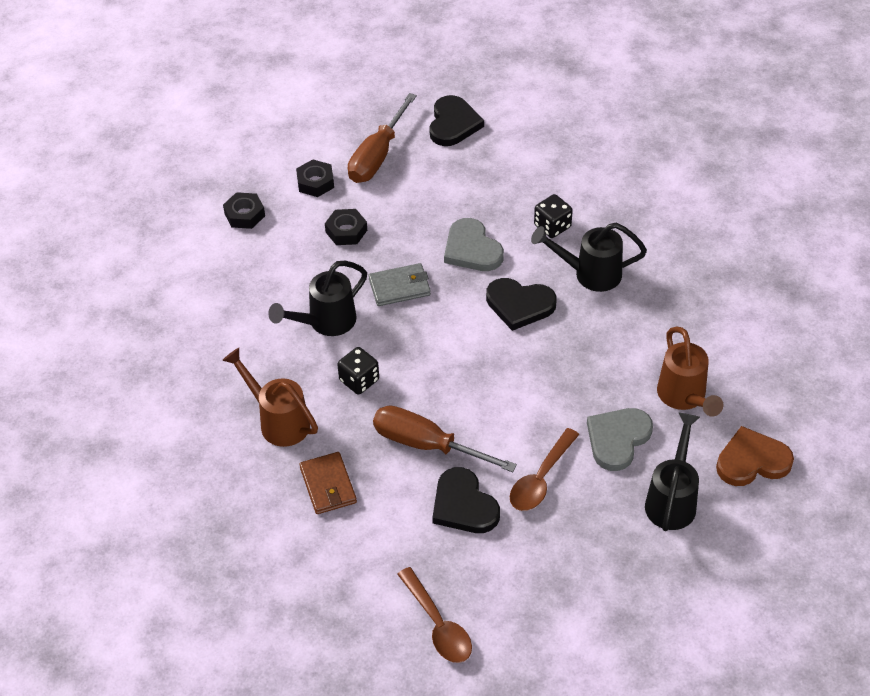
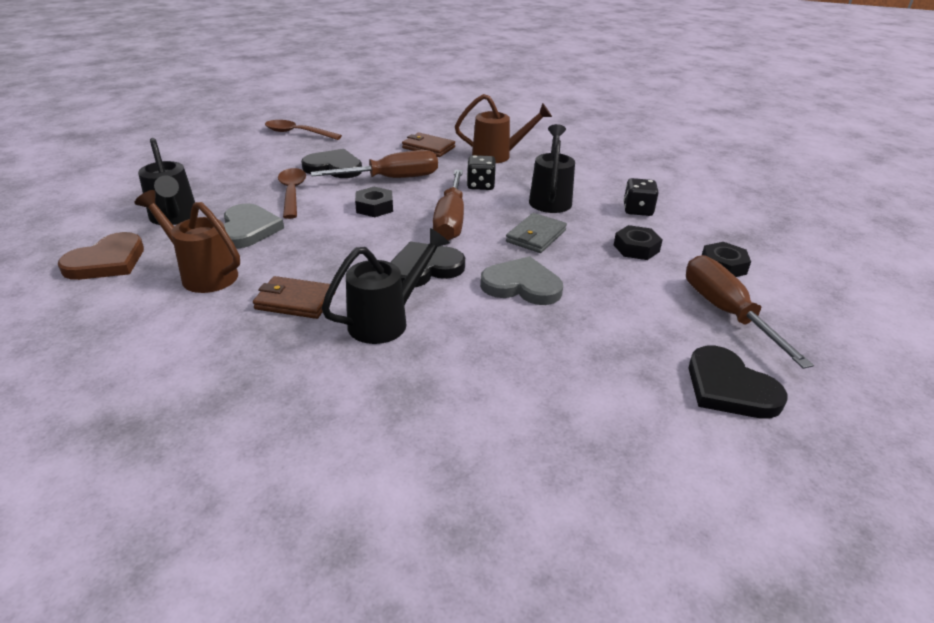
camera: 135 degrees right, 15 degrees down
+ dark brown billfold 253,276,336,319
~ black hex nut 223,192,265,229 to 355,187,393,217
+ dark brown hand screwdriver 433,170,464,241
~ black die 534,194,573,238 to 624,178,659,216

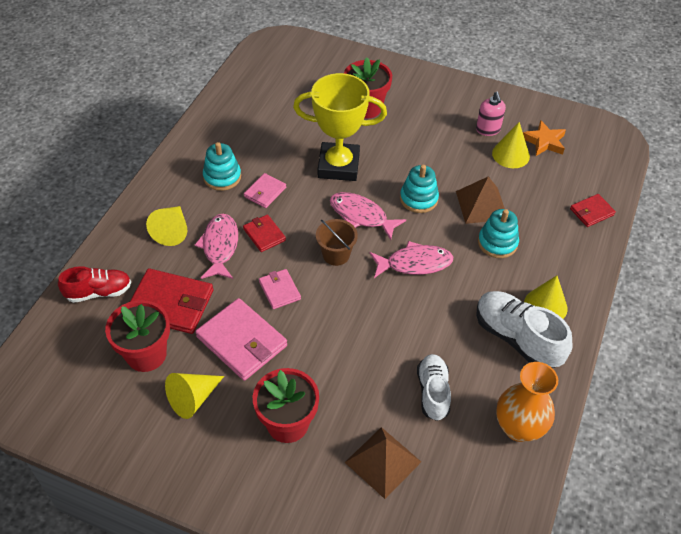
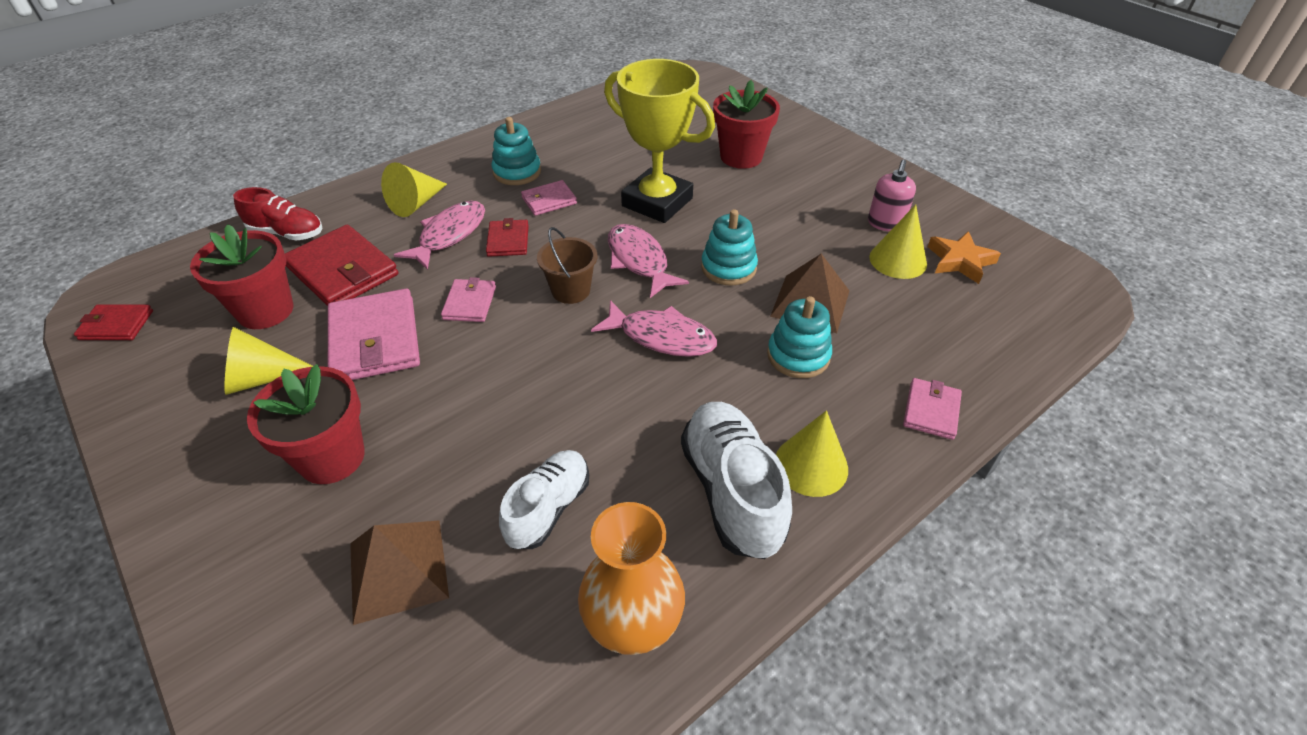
camera: 30 degrees right, 5 degrees down
~ crimson billfold 570,194,616,227 to 74,304,153,340
+ pink billfold 903,378,962,440

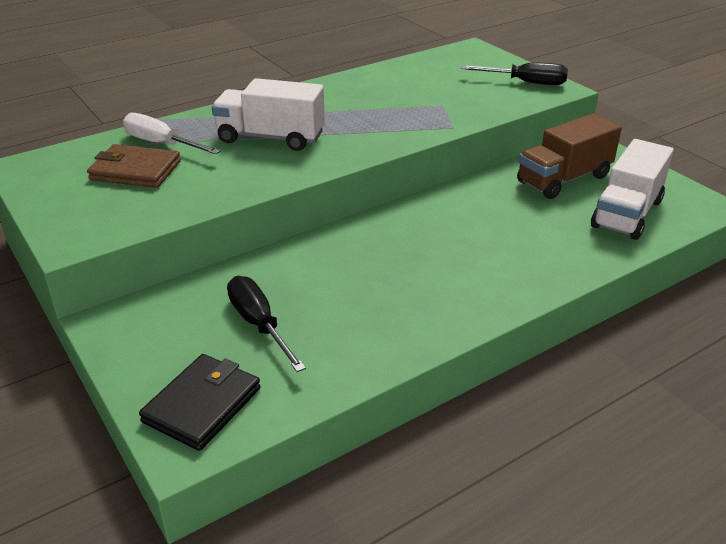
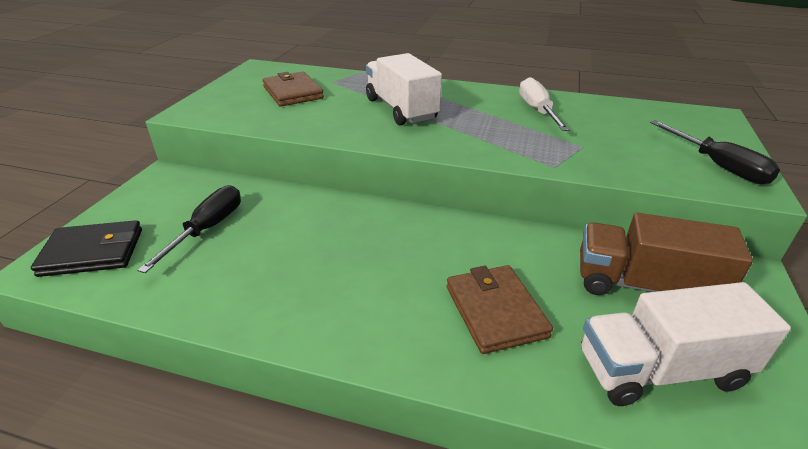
camera: 50 degrees right, 0 degrees up
+ dark brown billfold 447,265,553,354
~ snow-white hand screwdriver 123,113,221,154 to 519,77,570,131

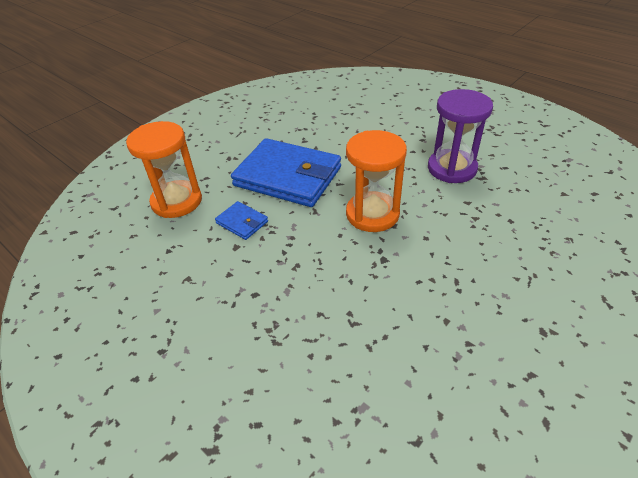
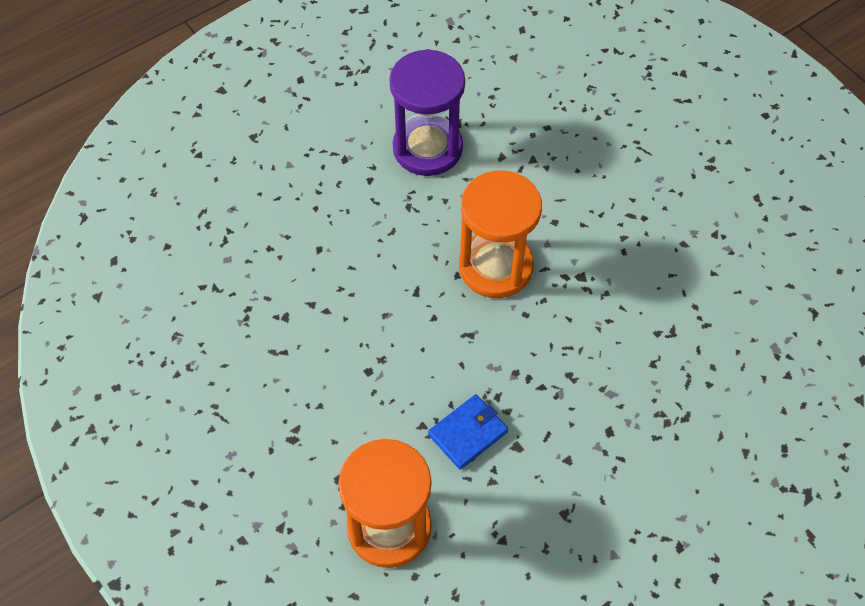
camera: 80 degrees left, 15 degrees up
- blue billfold 231,138,341,207

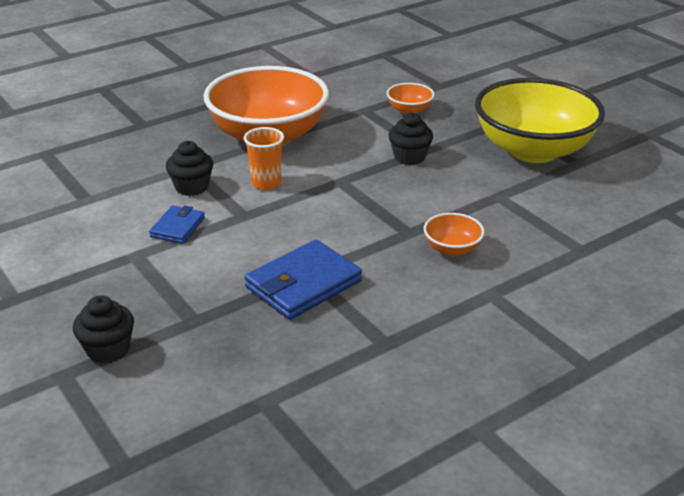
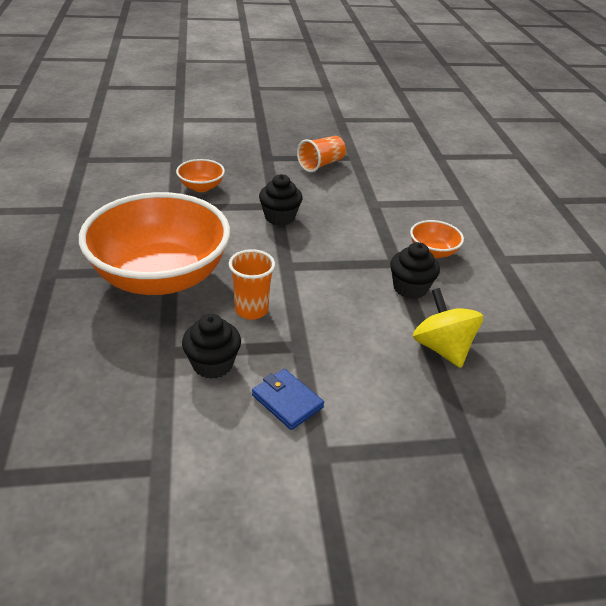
camera: 65 degrees left, 5 degrees up
~ bright yellow serving bowl 475,78,605,163 to bright orange tumbler 297,136,346,172
~ black muffin 73,295,134,364 to 390,242,440,299
~ blue billfold 244,240,362,320 to bright yellow spinning top 413,288,483,368

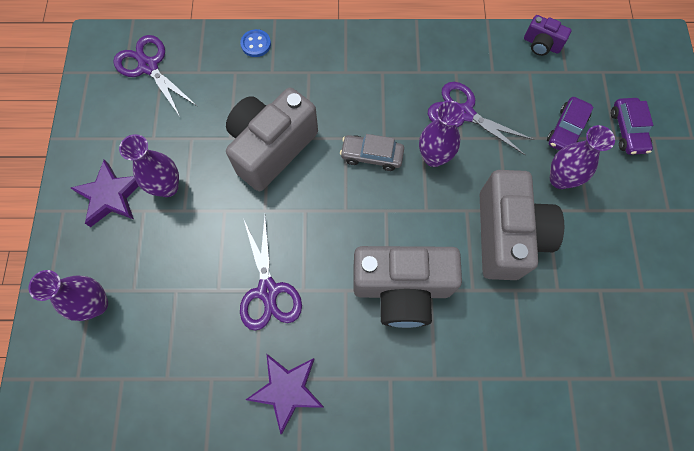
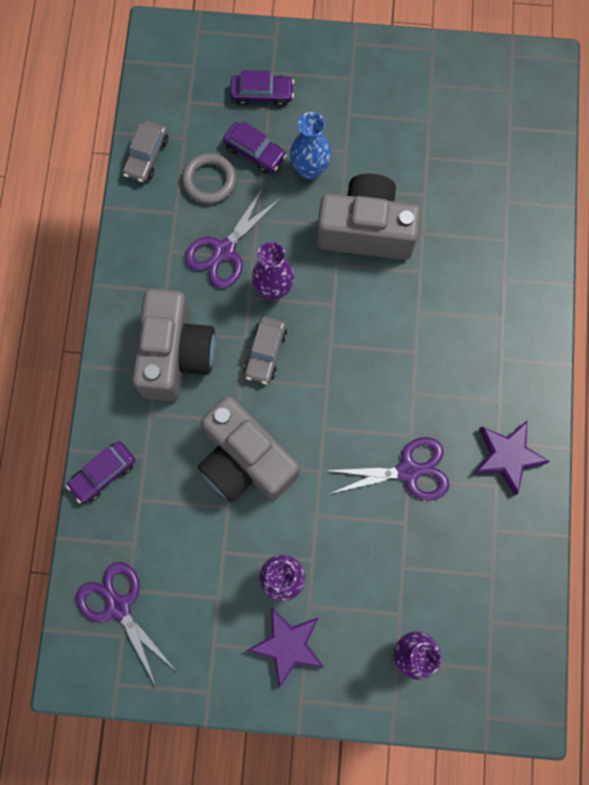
camera: 85 degrees left, 5 degrees up
~ blue button 240,29,271,57 to purple car 66,441,135,503
~ purple shears 113,35,198,115 = 76,562,177,688 90 degrees clockwise
~ purple camera 524,15,571,56 to grey car 123,120,168,183
~ grey camera 353,246,462,328 to 132,289,216,401
+ grey torus 182,153,236,204
~ purple vase 550,125,615,189 to blue vase 290,112,331,180

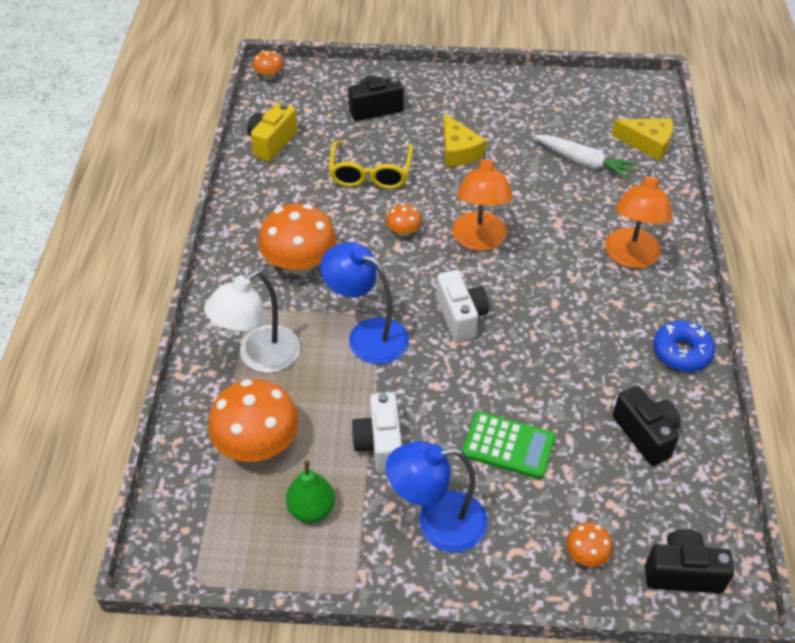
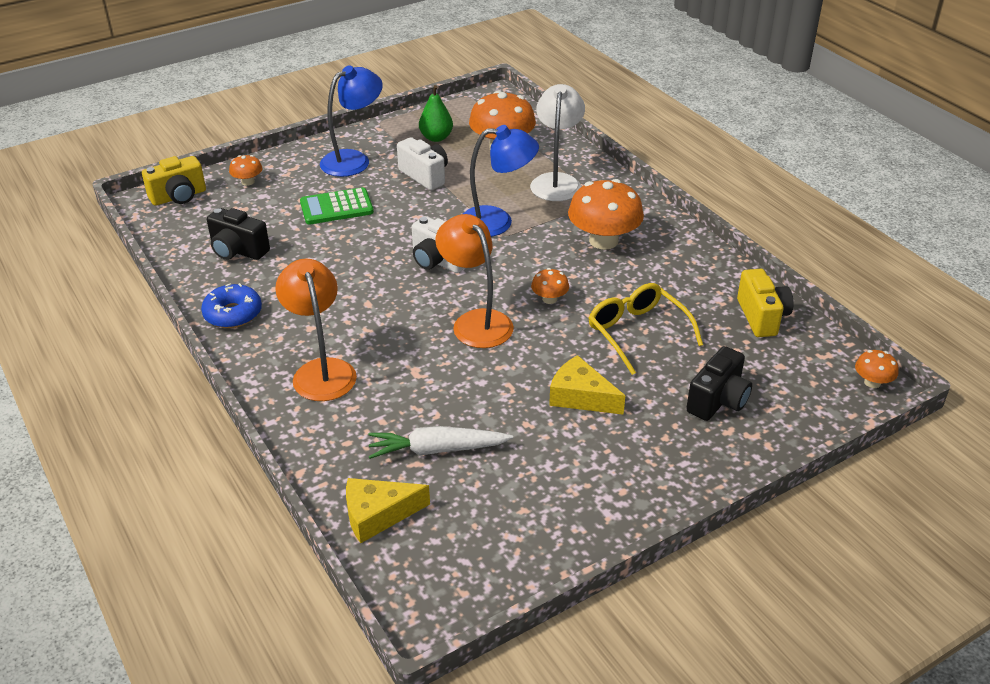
camera: 145 degrees right, 10 degrees down
~ black camera 645,529,734,593 to bright yellow camera 142,156,206,206

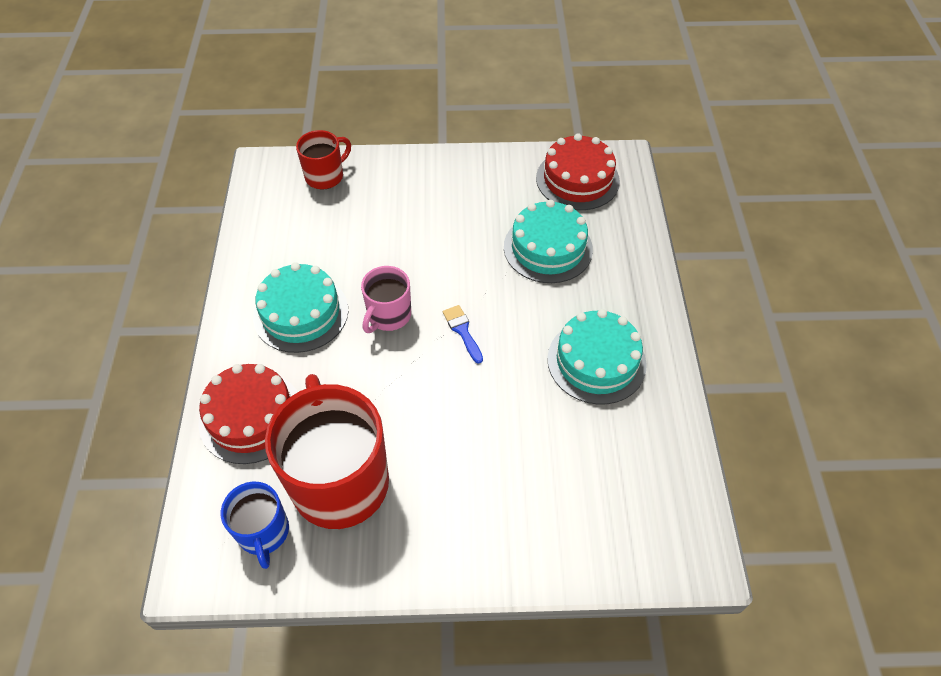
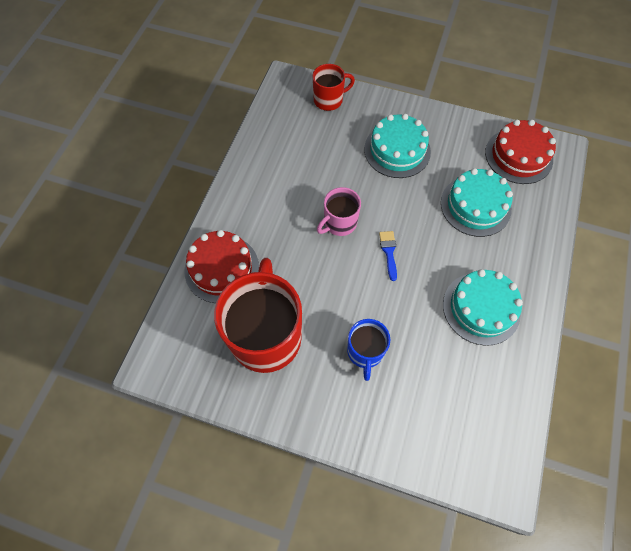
camera: 20 degrees right, 10 degrees up
~ blue tea mug 221,482,289,569 to 347,319,390,381
~ turquoise cake 253,262,348,353 to 364,114,431,178

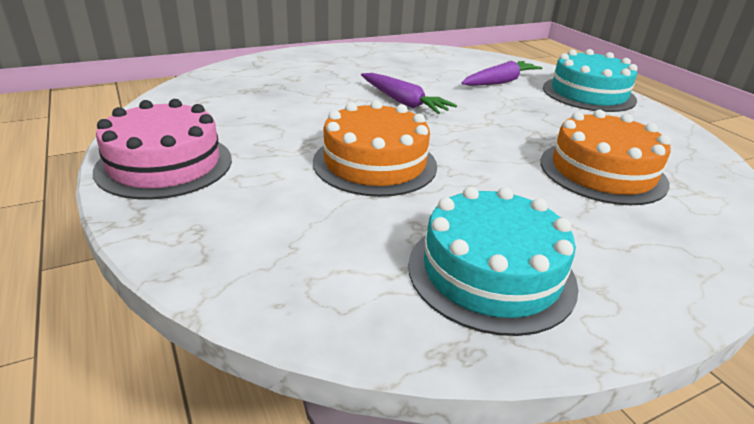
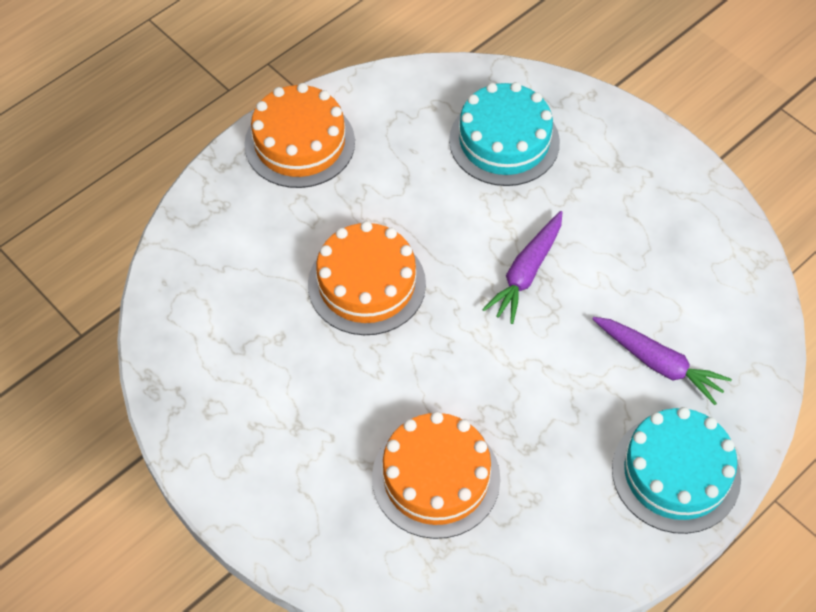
camera: 75 degrees right, 25 degrees up
~ pink cake 93,99,232,199 to bright orange cake 244,83,355,188
~ turquoise cake 408,187,578,336 to 449,82,560,186

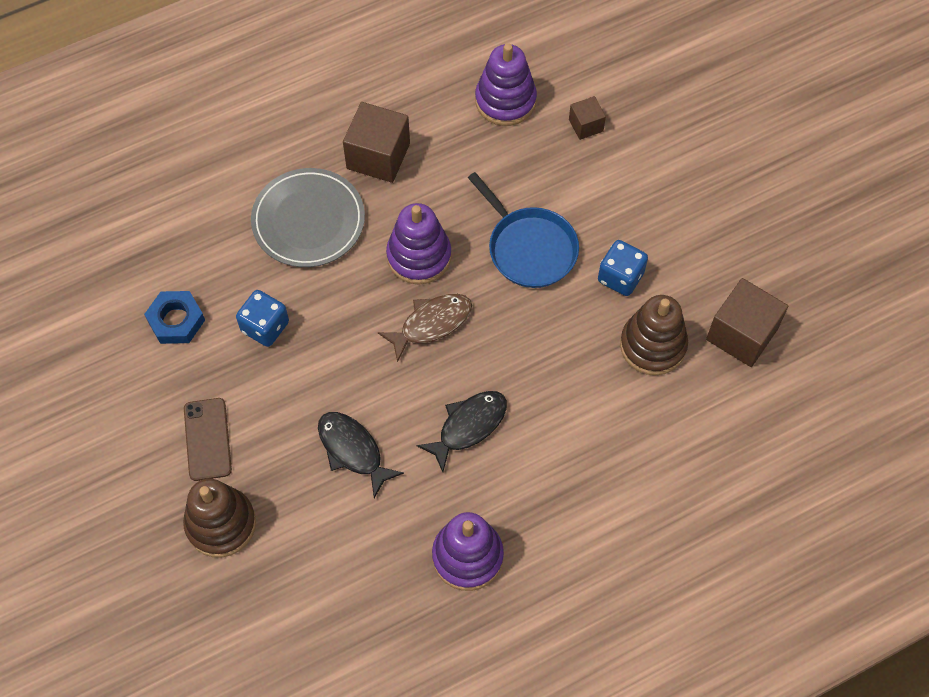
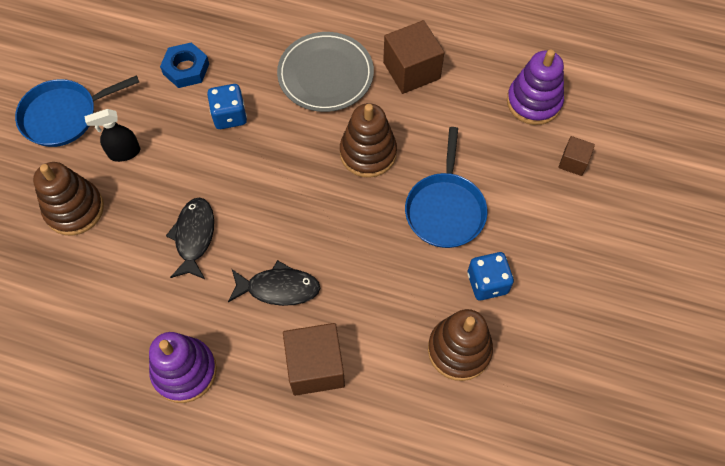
camera: 45 degrees right, 0 degrees up
+ blue skillet 15,75,139,147
~ dark brown phone 184,398,232,481 to black spray bottle 84,109,140,162
~ dark brown block 706,278,788,367 to 283,323,345,396
~ purple stacking toy 386,203,452,285 to dark brown stacking toy 340,103,397,178
- dark brown toy fish 378,294,472,363

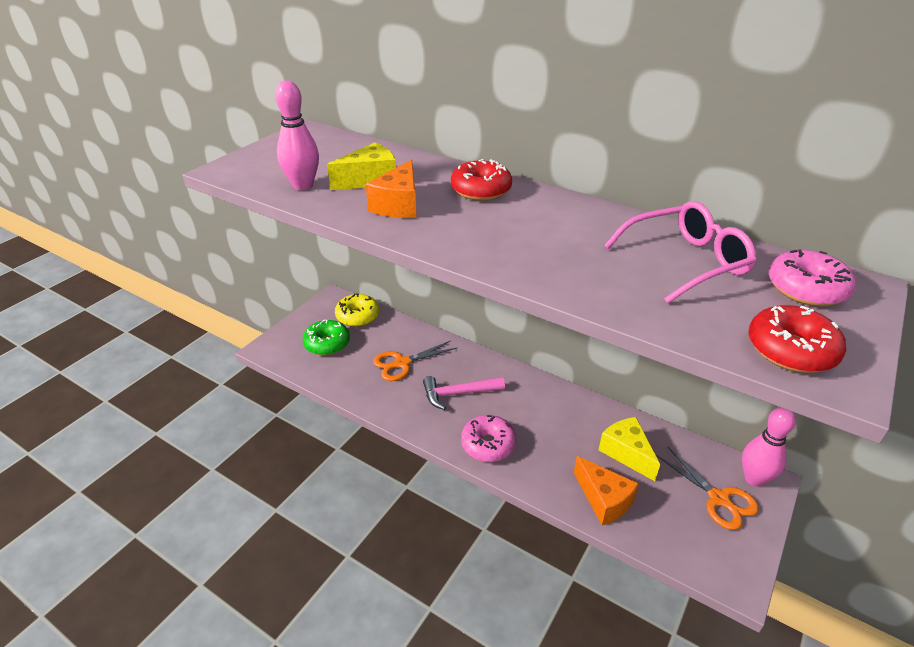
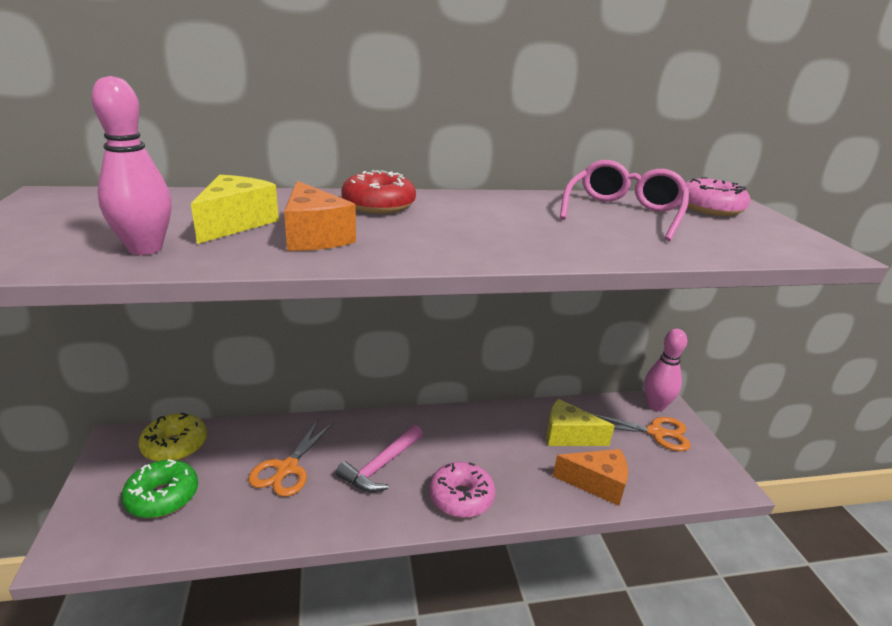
camera: 45 degrees left, 10 degrees down
- crimson doughnut 748,305,846,373

